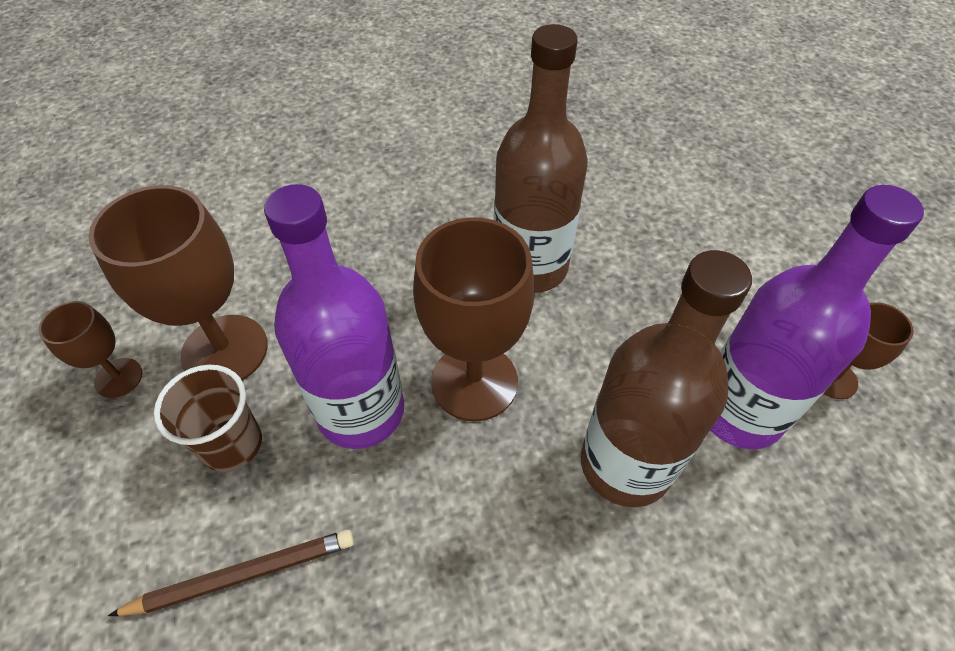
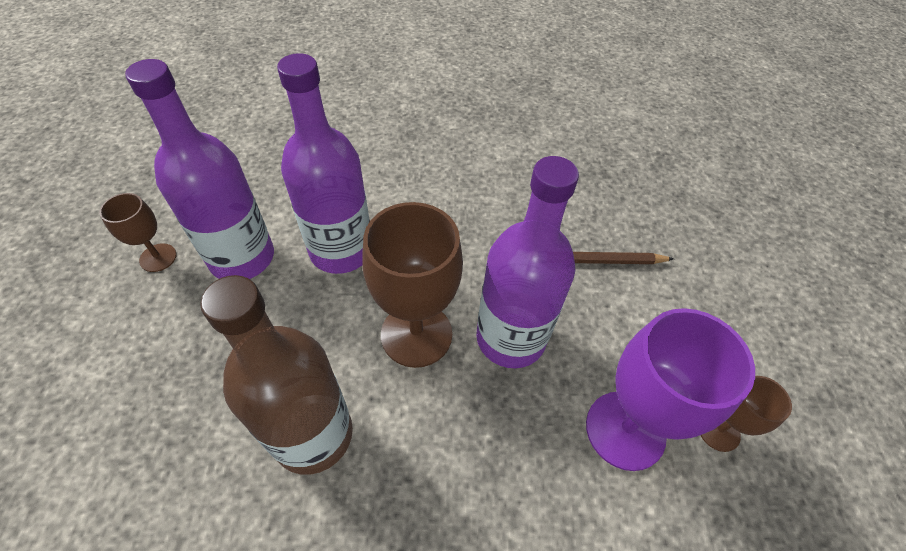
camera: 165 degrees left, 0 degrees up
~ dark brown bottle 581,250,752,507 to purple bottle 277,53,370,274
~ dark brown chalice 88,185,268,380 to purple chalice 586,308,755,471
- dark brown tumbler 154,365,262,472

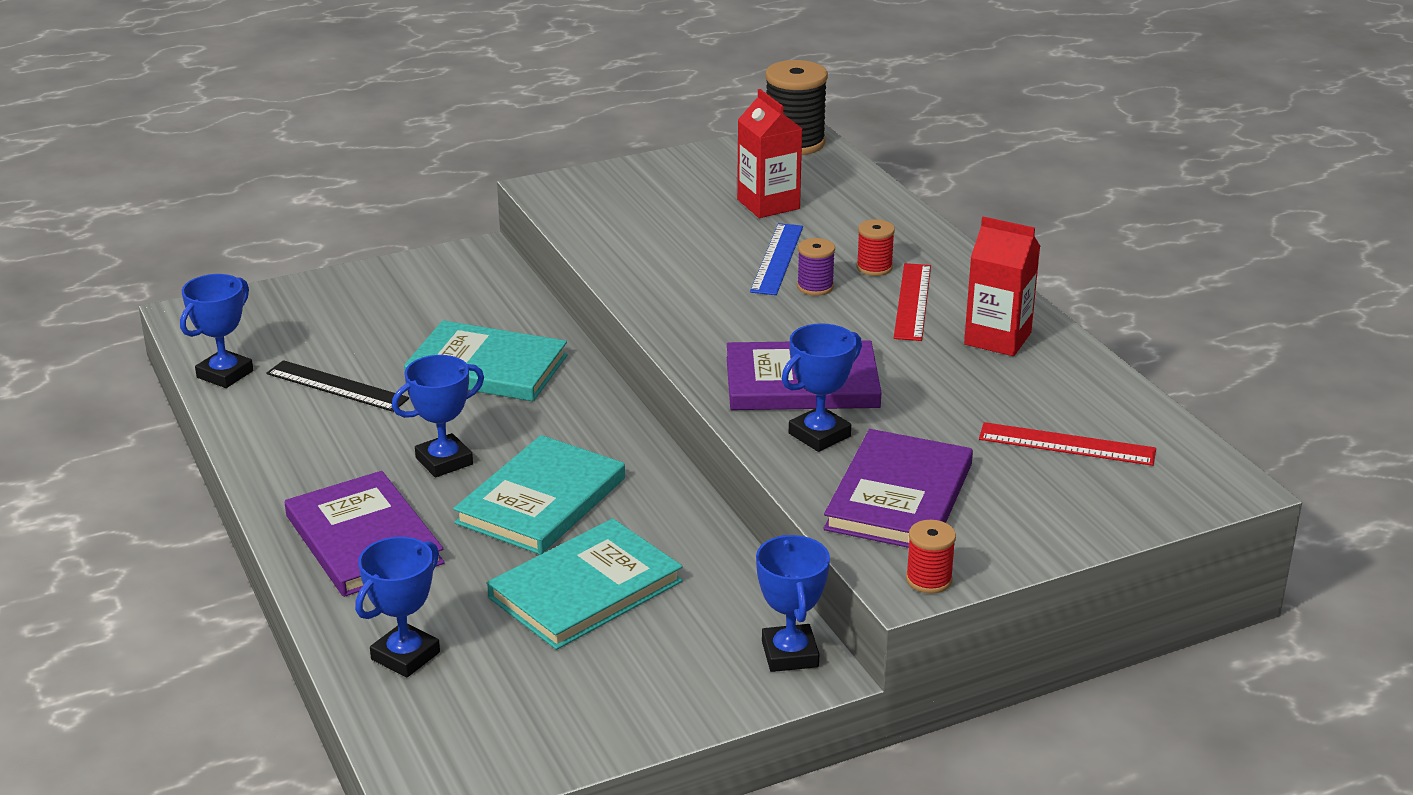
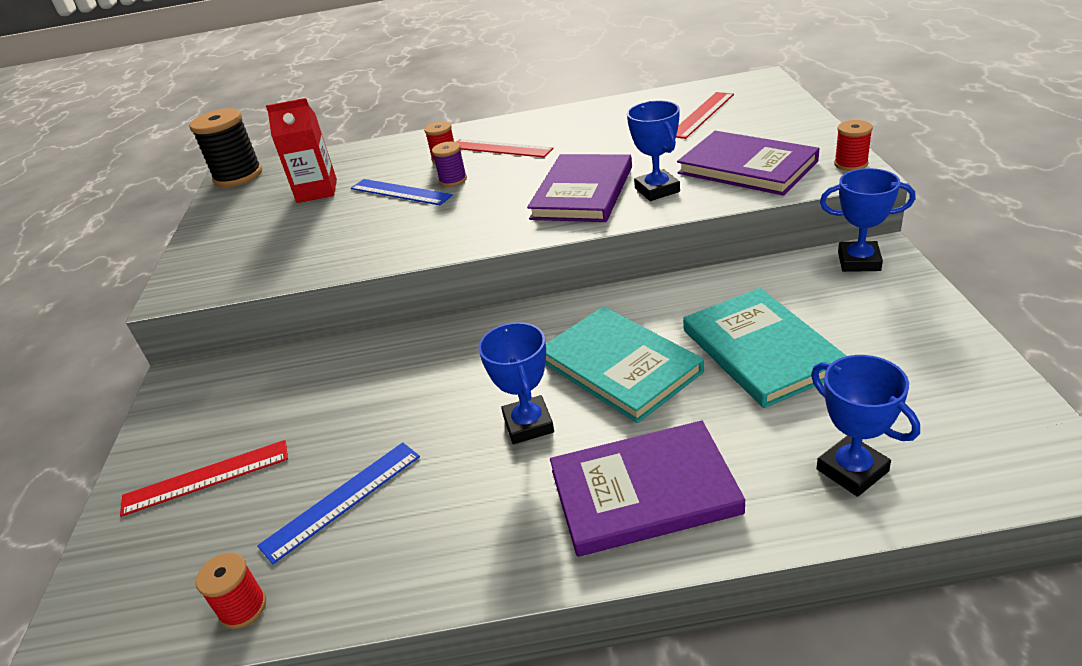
camera: 65 degrees left, 5 degrees up
+ crimson ruler 120,440,288,517
~ blue trophy 180,274,253,388 to crimson spool 196,552,266,629
~ black ruler 266,360,409,412 to blue ruler 257,442,420,564
- turquoise book 404,320,568,401
- crimson carton 964,216,1040,356

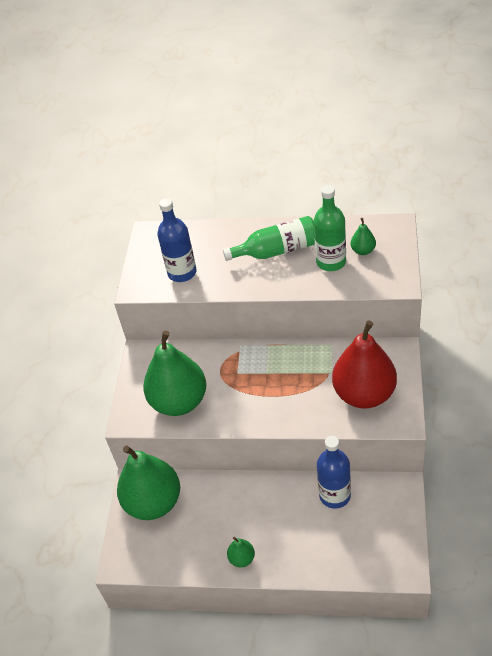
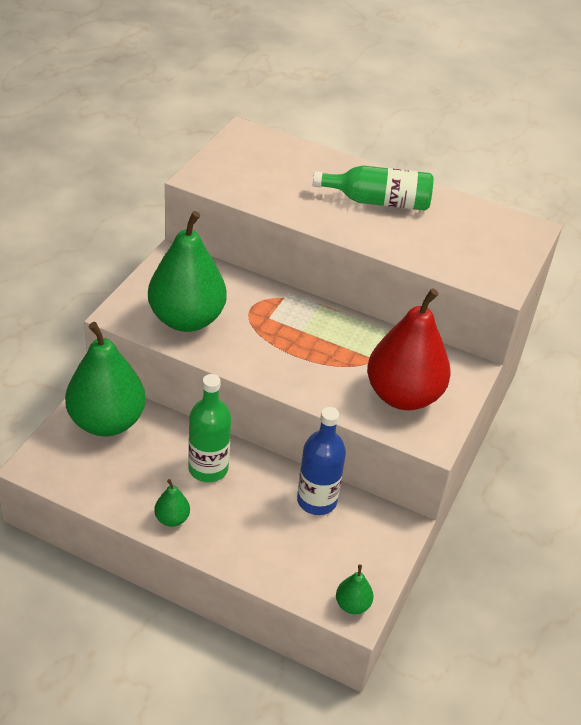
camera: 10 degrees right, 5 degrees down
~ leaf-green bottle 314,185,346,271 to 188,374,231,482
~ leaf-green pear fruit 351,218,376,255 to 336,564,373,614
- blue bottle 157,198,197,282

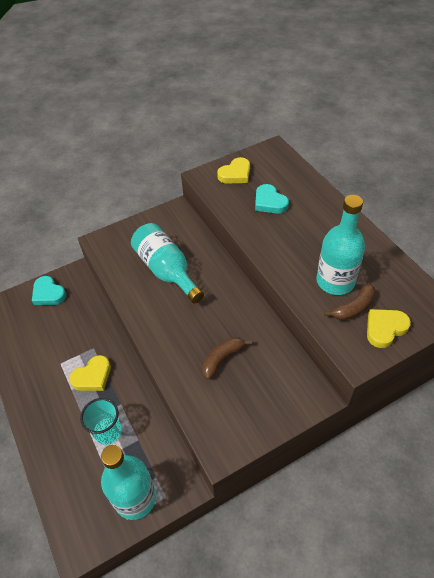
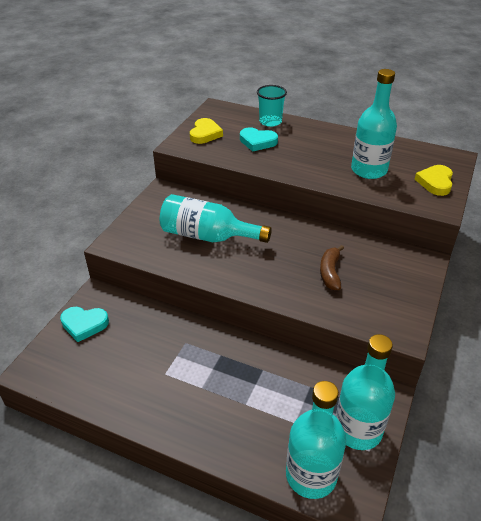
camera: 40 degrees left, 10 degrees down
~ turquoise tumbler 80,398,122,445 to 257,85,287,127
+ turquoise bottle 286,381,346,499
- bright yellow heart shape 69,355,111,391
- dark brown banana fruit 324,283,376,321

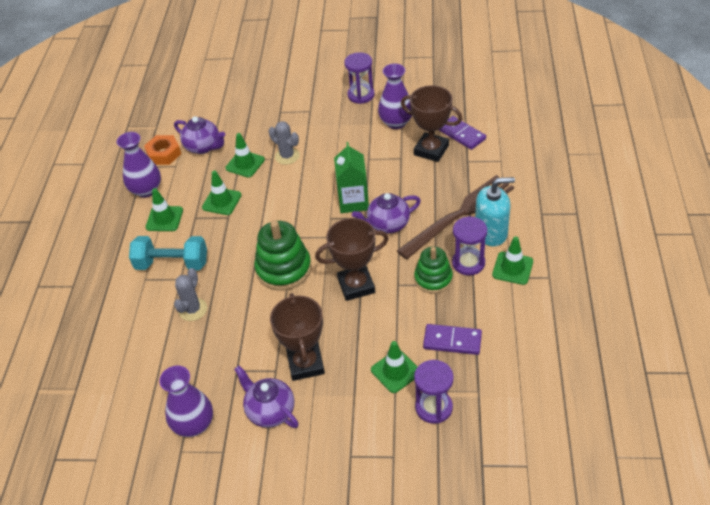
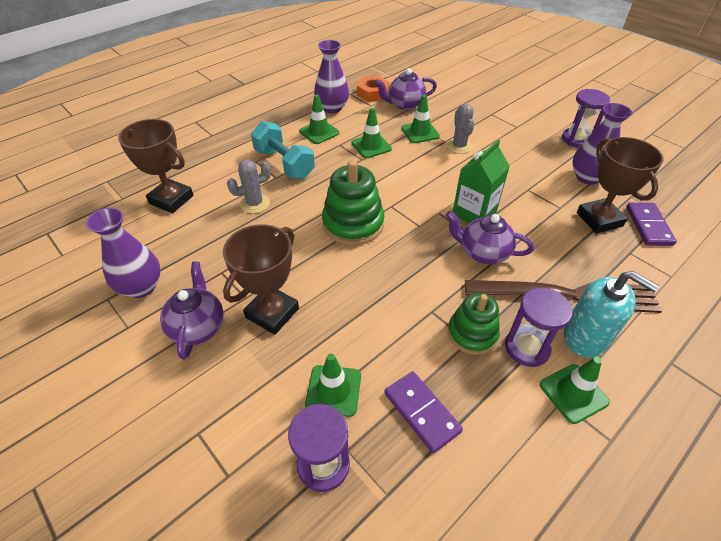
camera: 40 degrees right, 0 degrees up
~ dark brown trophy 315,218,389,301 to 118,119,194,213
~ purple teapot 174,116,225,154 = 375,68,437,110 90 degrees clockwise

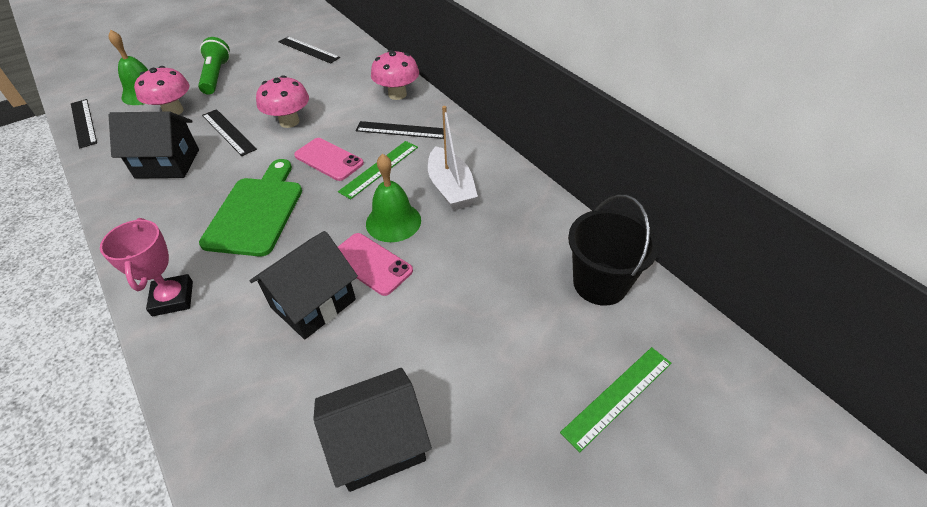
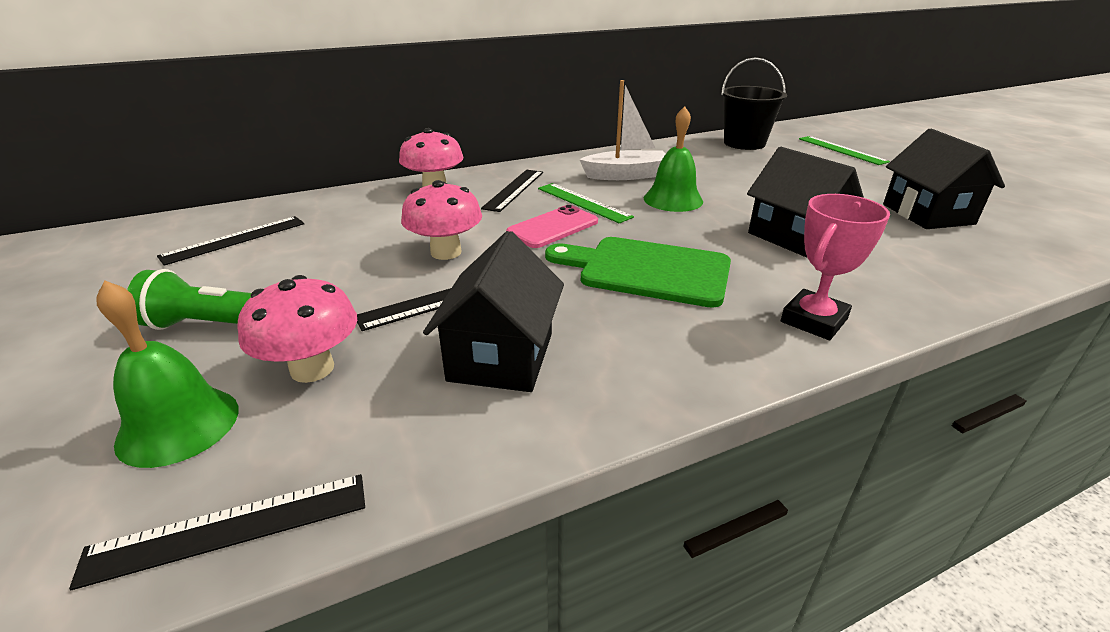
camera: 80 degrees left, 15 degrees down
~ pink trophy 100,218,193,316 = 781,194,890,340 45 degrees counterclockwise
- pink phone 338,233,413,296

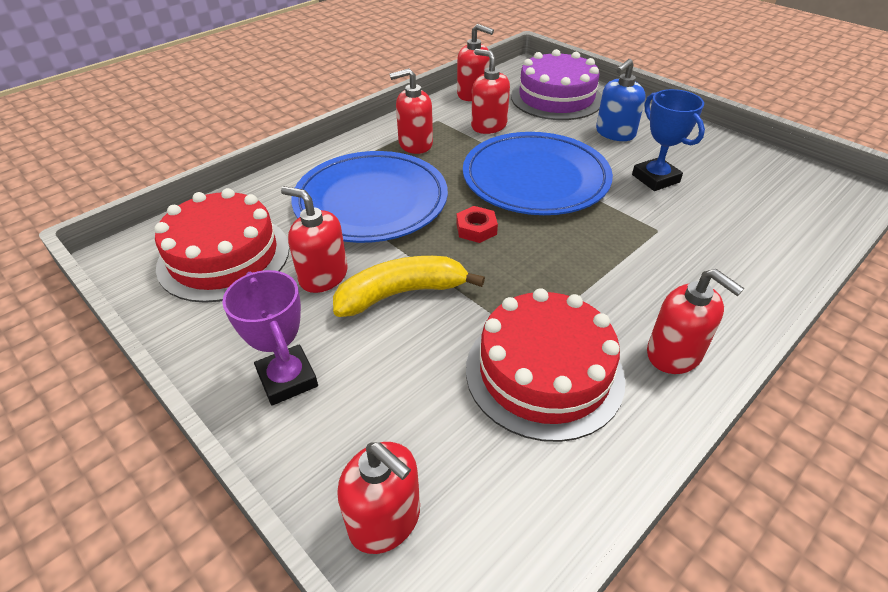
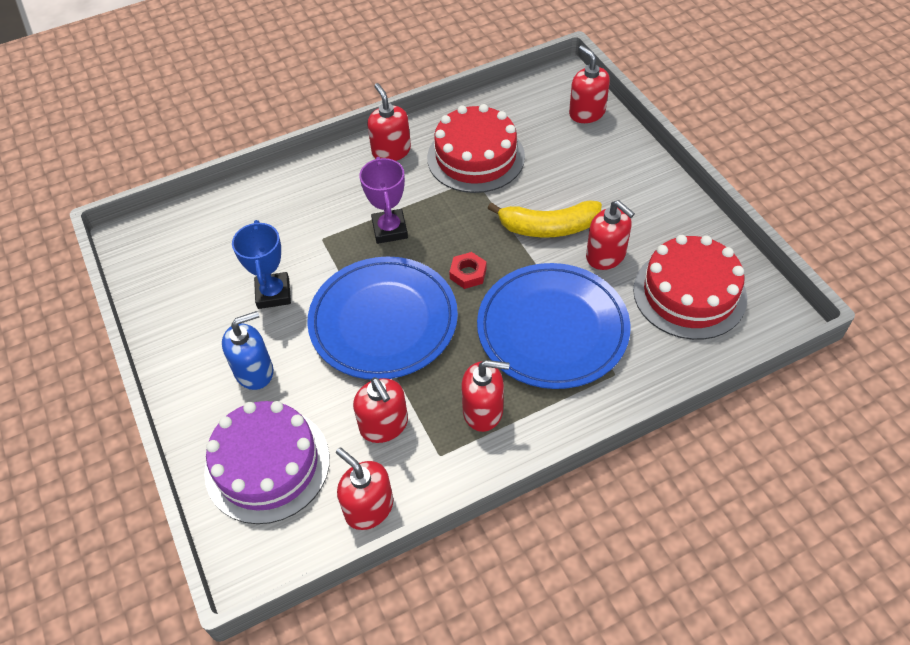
camera: 160 degrees left, 10 degrees up
~ purple trophy 222,270,318,406 to 360,157,408,244

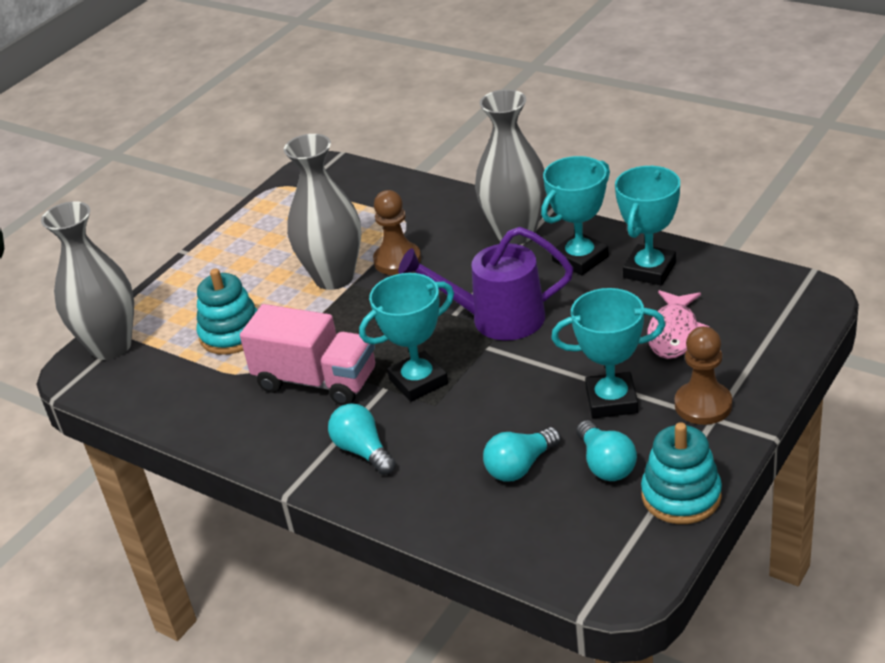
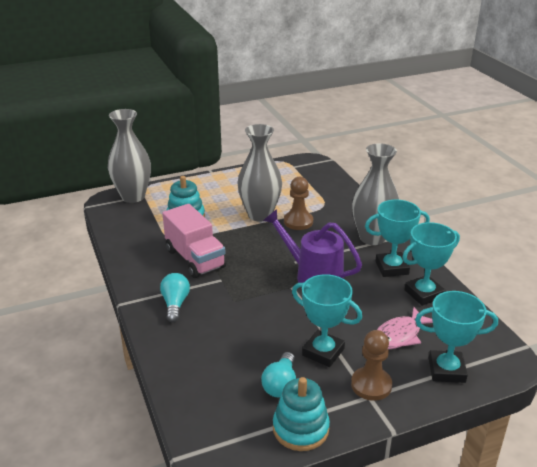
camera: 30 degrees right, 5 degrees down
~ turquoise trophy 359,273,454,402 to 415,291,498,383
- turquoise bulb 483,427,561,482

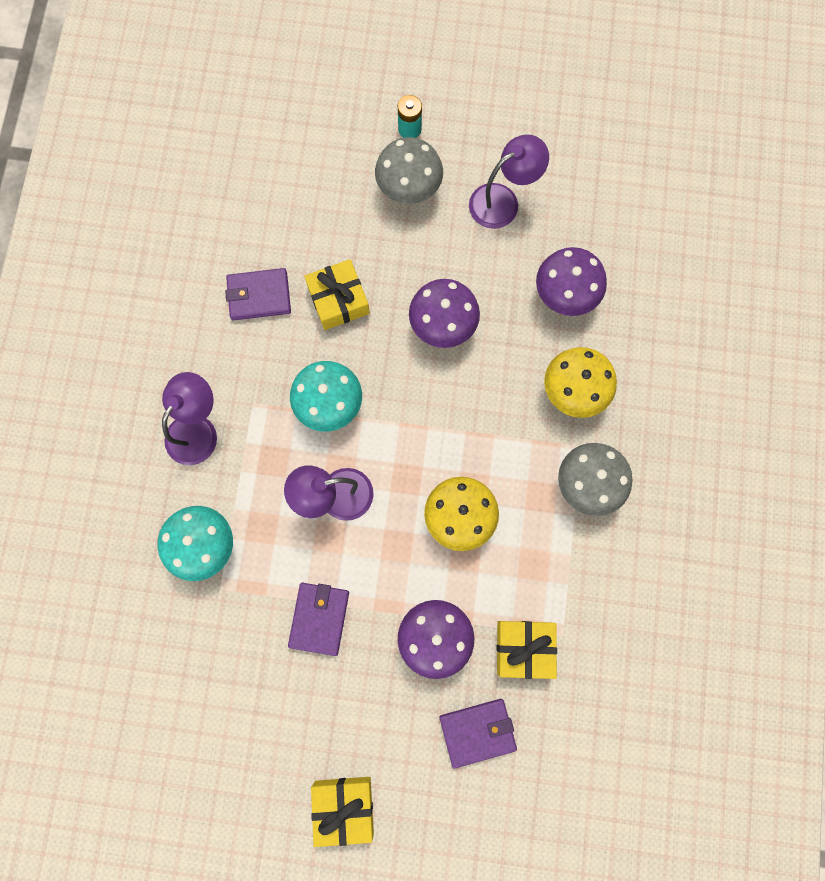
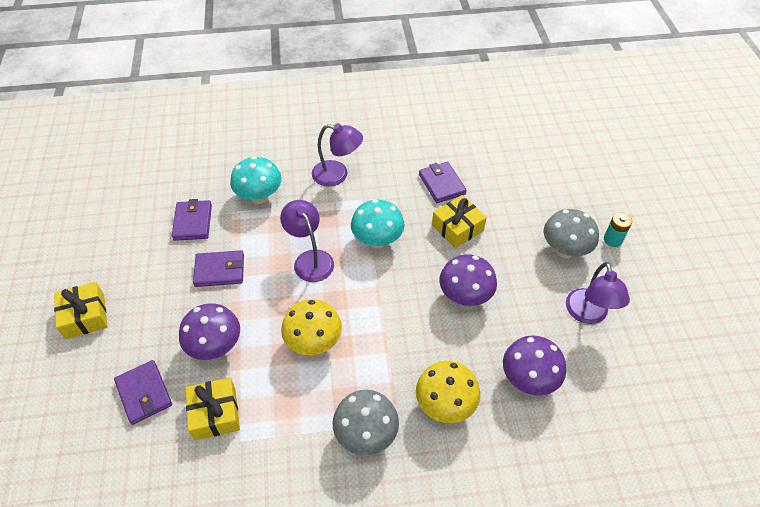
camera: 75 degrees right, 25 degrees down
+ purple billfold 172,199,212,241
~ purple lamp 469,134,549,229 = 566,262,630,324 45 degrees clockwise

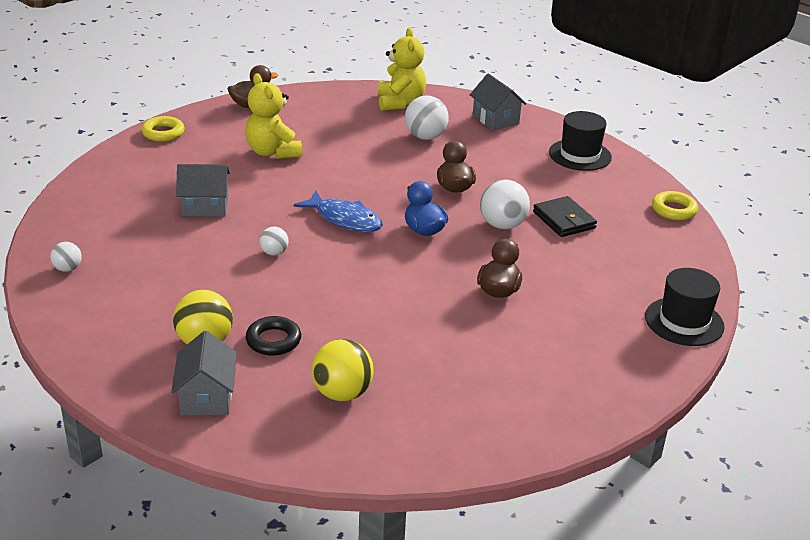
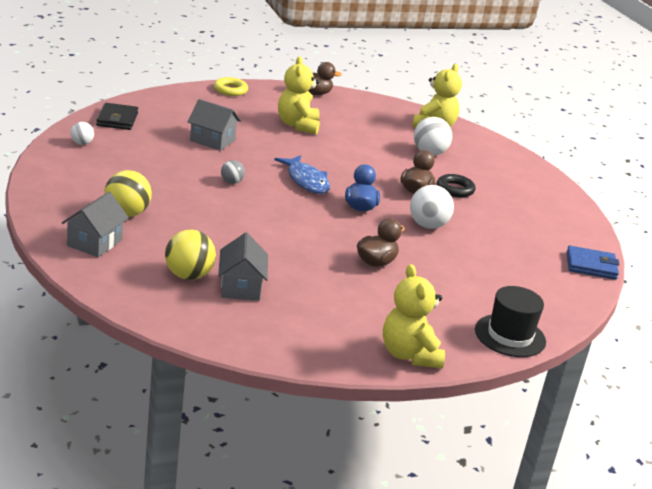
camera: 25 degrees right, 5 degrees down
~ black billfold 533,196,597,237 to 96,103,138,130
~ grey toy house 470,73,526,130 to 218,232,268,301
~ snow-white sphere 259,227,289,256 to grey sphere 221,160,245,184
+ bright yellow teddy 383,264,445,368
~ black torus 246,316,301,356 to 437,174,475,197
~ bright yellow torus 652,191,698,220 to blue billfold 566,246,620,280
- black top hat 549,111,612,171

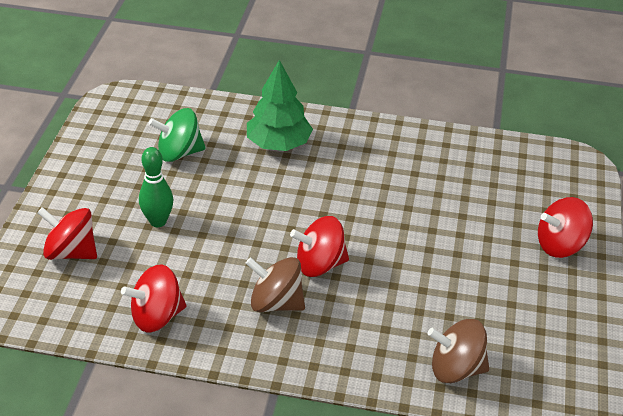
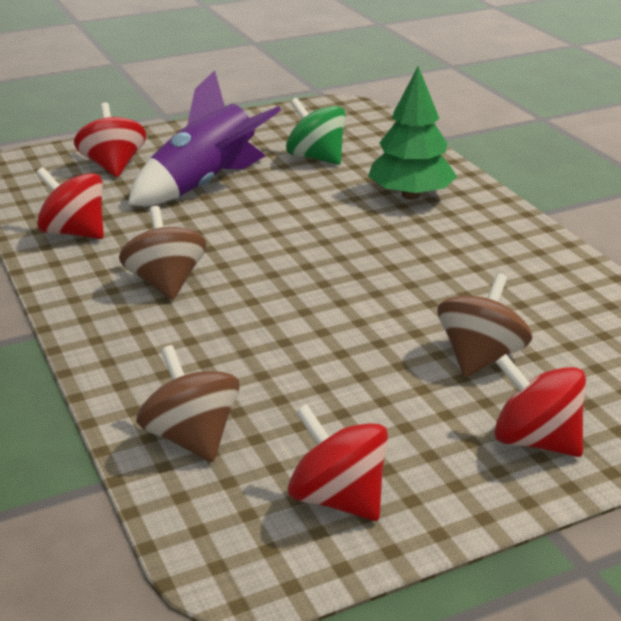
camera: 55 degrees right, 10 degrees down
~ leaf-green tenpin 139,147,173,227 to purple spaceship 128,70,281,206
~ crimson spinning top 290,216,349,277 to 288,404,388,521
+ dark brown spinning top 438,273,532,377

